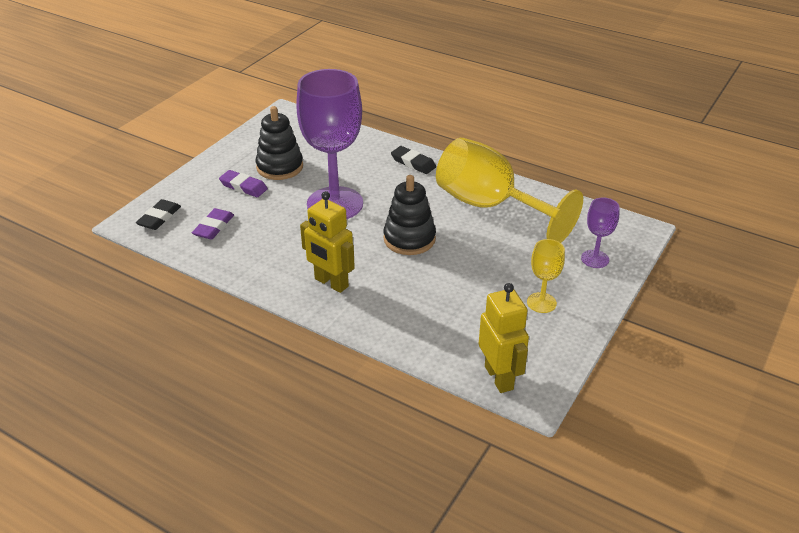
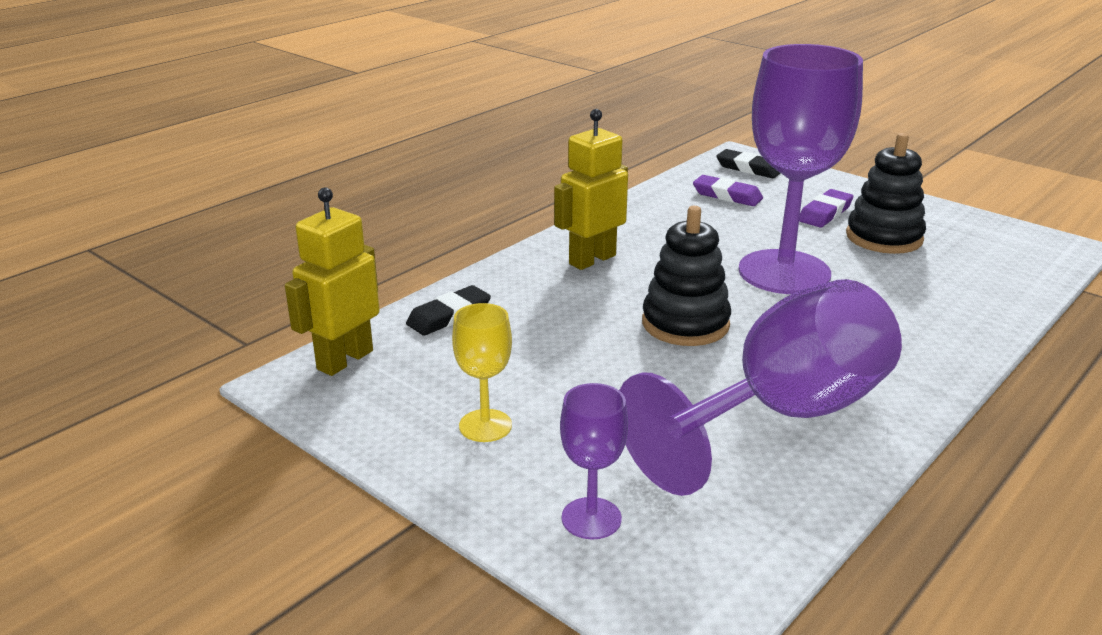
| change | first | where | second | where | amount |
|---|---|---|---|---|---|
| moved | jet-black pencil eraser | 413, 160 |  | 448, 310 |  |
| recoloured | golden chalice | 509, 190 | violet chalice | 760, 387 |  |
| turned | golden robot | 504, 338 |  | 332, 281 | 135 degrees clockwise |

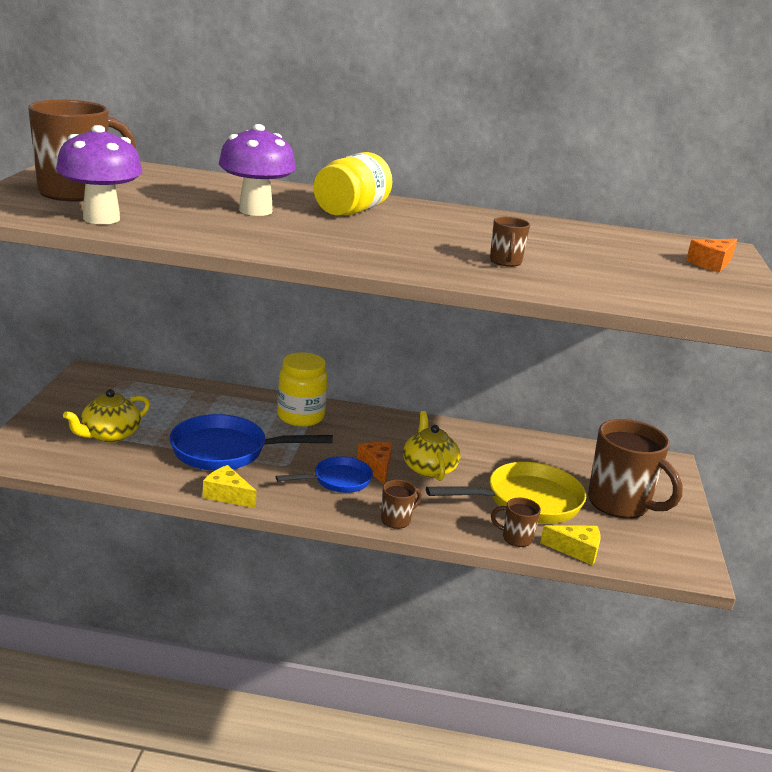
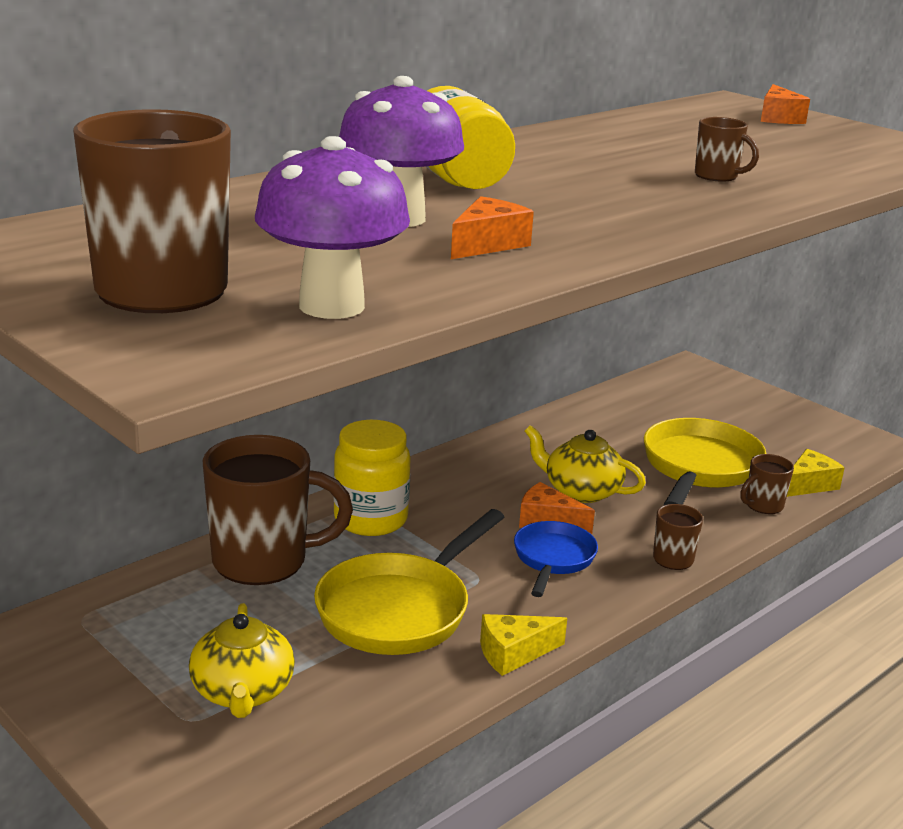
| change | first | where | second | where | amount |
|---|---|---|---|---|---|
| recoloured | cobalt frying pan | 251, 442 | golden frying pan | 409, 582 |  |
| moved | brown coffee mug | 635, 469 |  | 277, 510 |  |
| added |  |  | orange-coloured piece of cheese | 492, 227 |  |

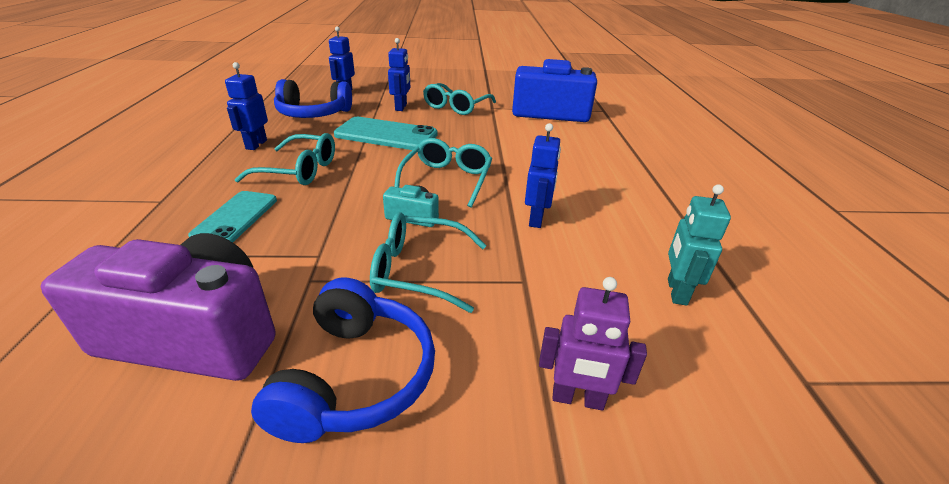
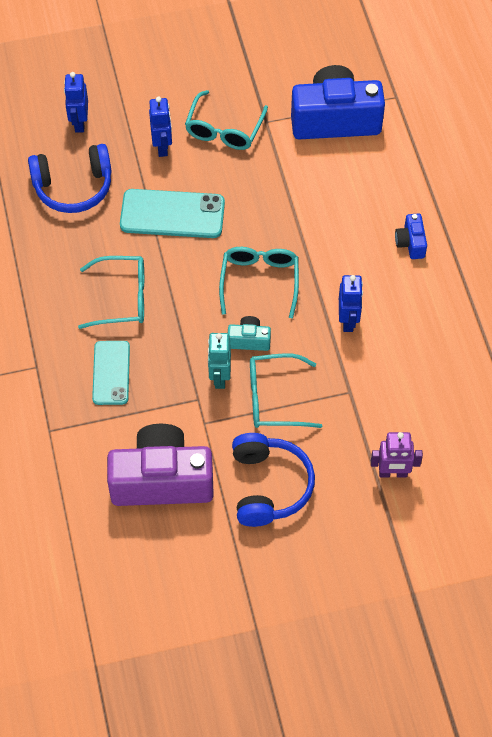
| change | first | where | second | where | amount |
|---|---|---|---|---|---|
| removed | cobalt robot | 246, 106 |  |  |  |
| moved | turquoise robot | 699, 245 |  | 219, 361 |  |
| added |  |  | cobalt photo camera | 411, 236 |  |

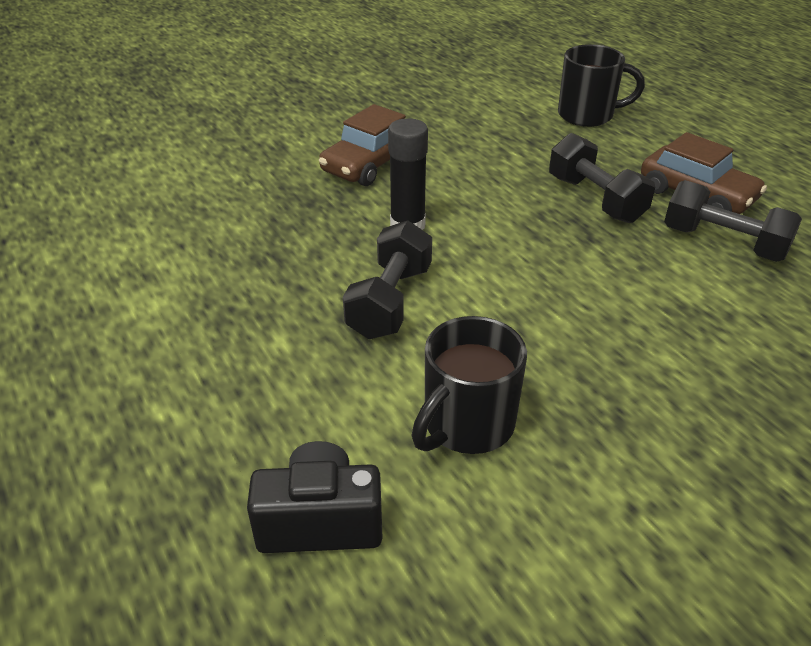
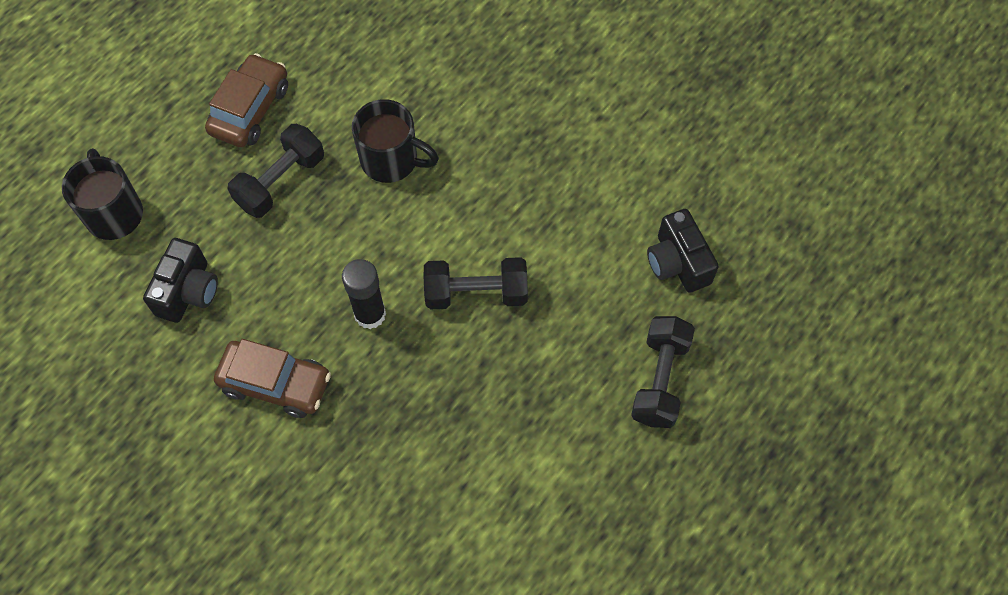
| change | first | where | second | where | amount |
|---|---|---|---|---|---|
| moved | jet-black coffee mug | 469, 385 |  | 395, 141 |  |
| moved | jet-black free weight | 733, 221 |  | 663, 372 |  |
| added |  |  | jet-black photo camera | 180, 280 |  |

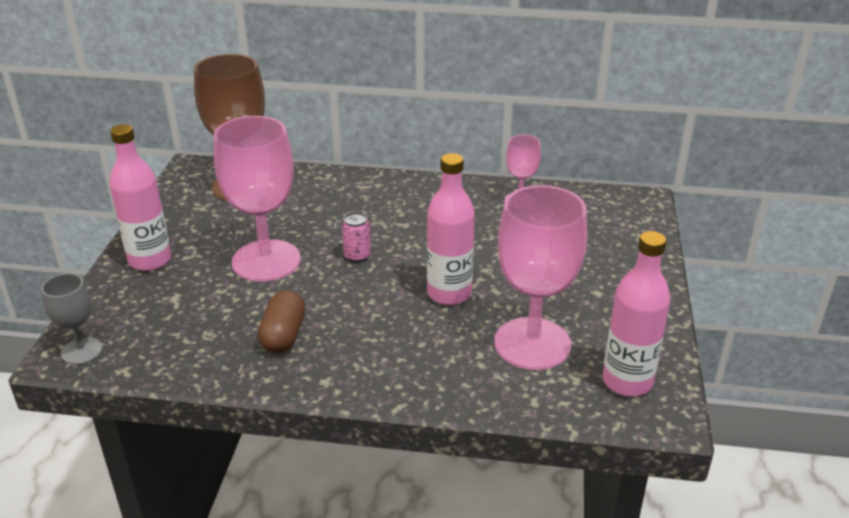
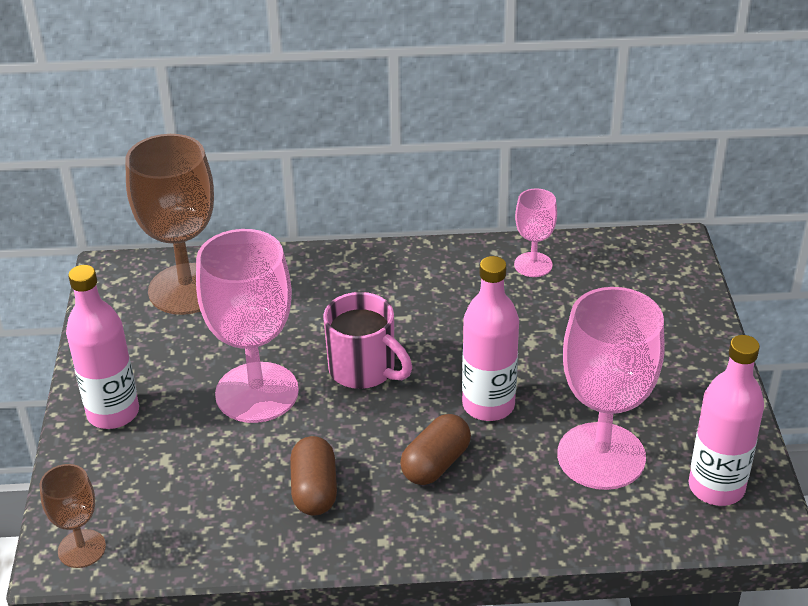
| change | first | where | second | where | amount |
|---|---|---|---|---|---|
| recoloured | gray chalice | 71, 319 | brown chalice | 72, 516 |  |
| replaced | pink tin | 356, 237 | pink coffee mug | 367, 340 |  |
| added |  |  | brown capsule | 435, 449 |  |

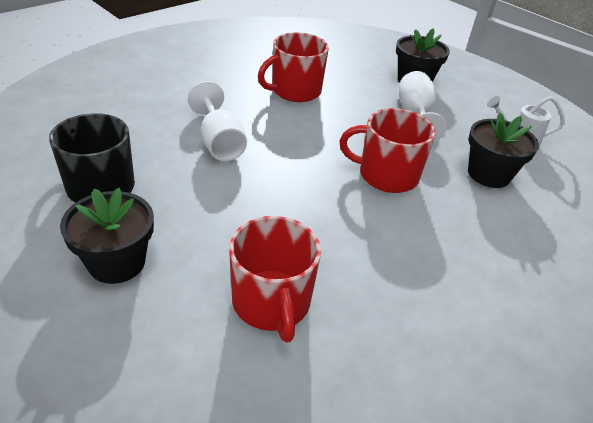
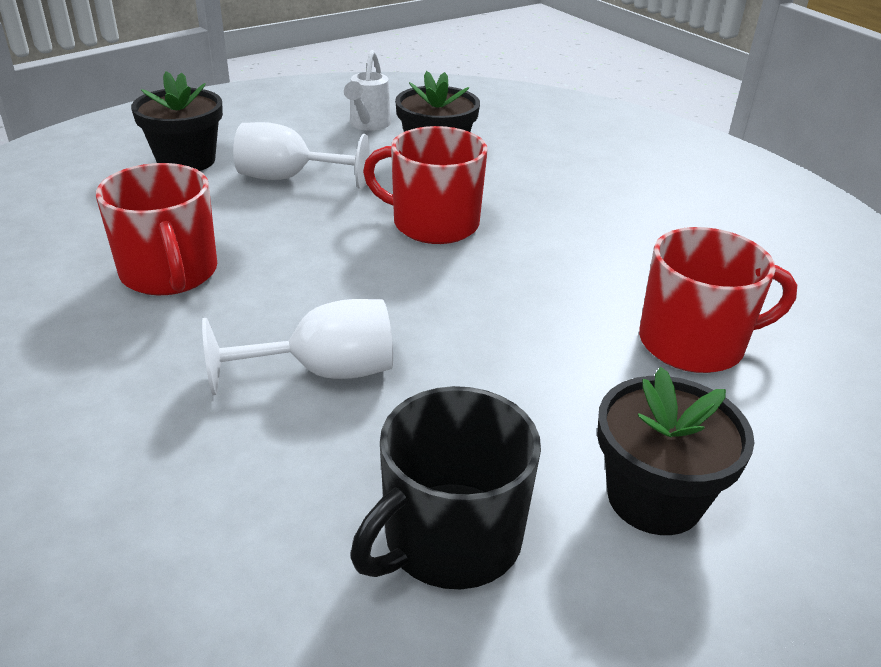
| change | first | where | second | where | amount |
|---|---|---|---|---|---|
| turned | scarlet coffee mug | 387, 150 |  | 425, 185 | 90 degrees clockwise |

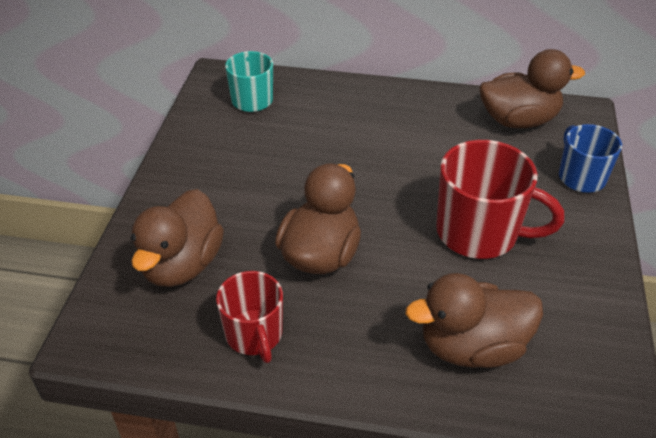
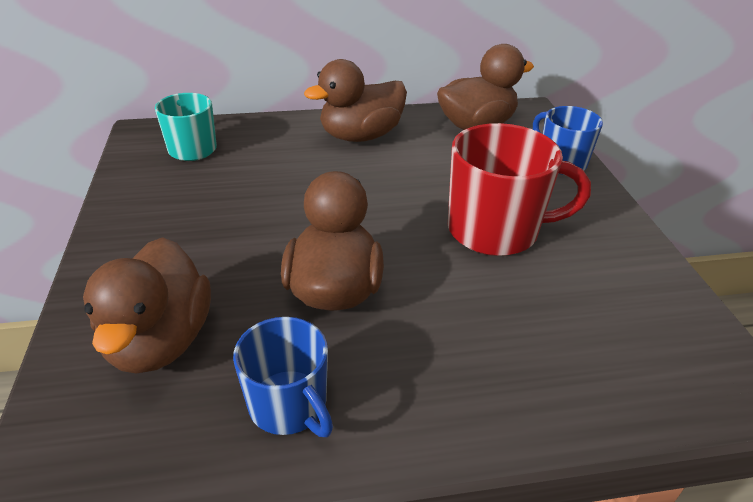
| change | first | where | second | where | amount |
|---|---|---|---|---|---|
| recoloured | scarlet coffee mug | 249, 317 | cobalt coffee mug | 283, 377 |  |
| moved | brown duck | 474, 320 |  | 355, 100 |  |

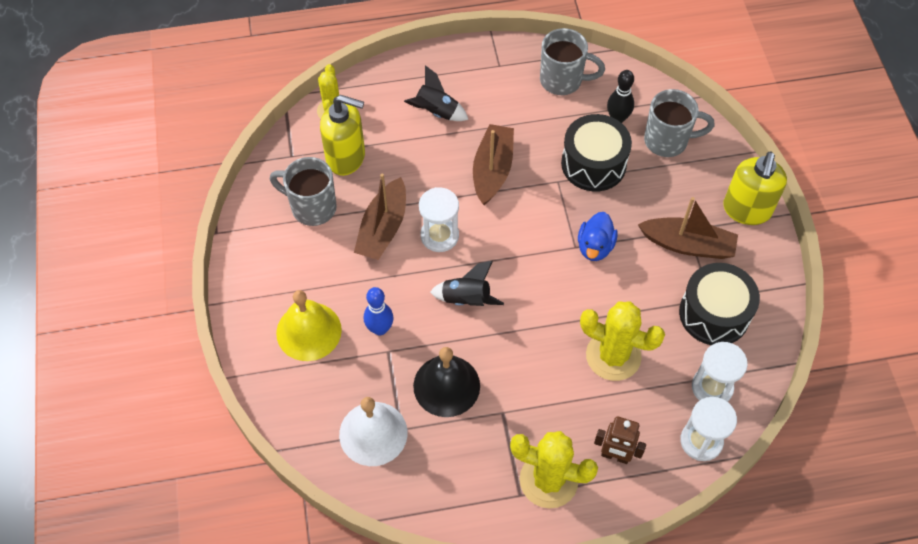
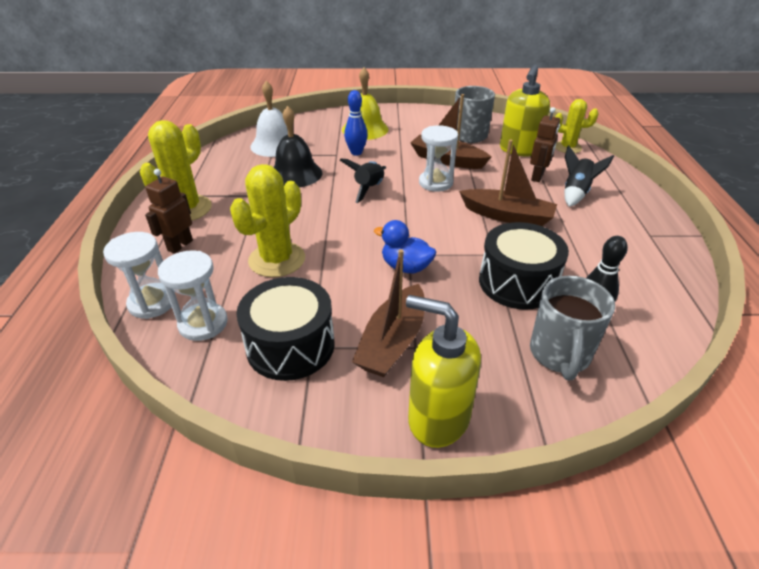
| change | first | where | second | where | amount |
|---|---|---|---|---|---|
| removed | gray coffee mug | 572, 61 |  |  |  |
| added |  |  | brown robot | 545, 144 |  |

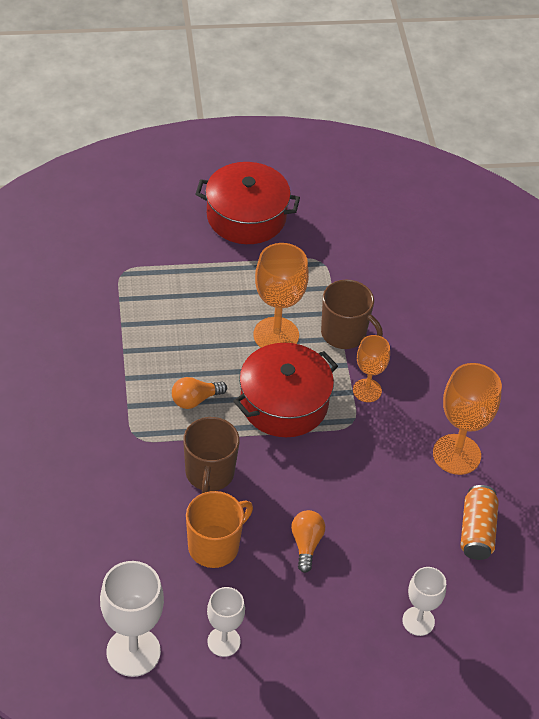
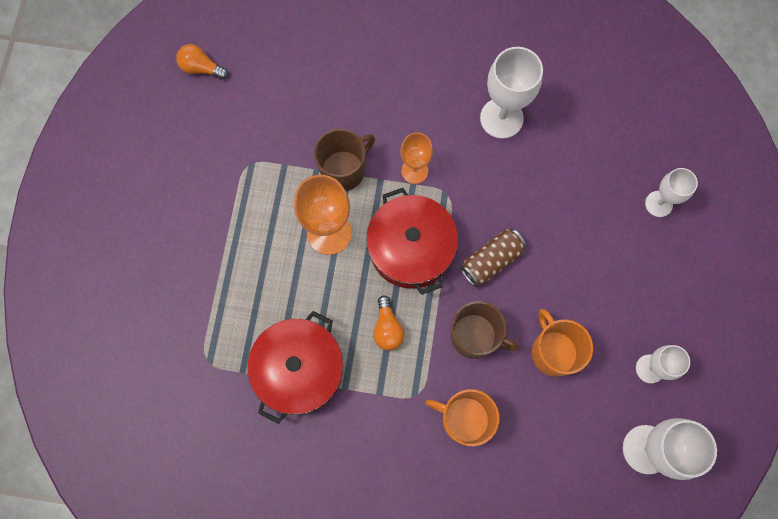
| change | first | where | second | where | amount |
|---|---|---|---|---|---|
| moved | scarlet stockpot | 247, 203 |  | 295, 367 |  |
| moved | orange-coloured light bulb | 308, 541 |  | 202, 62 |  |
| recoloured | orange-coloured chalice | 467, 419 | pure white chalice | 511, 93 |  |
| removed | orange-coloured tin | 479, 522 |  |  |  |
| added |  |  | orange-coloured coffee mug | 462, 417 |  |
| added |  |  | brown tin | 493, 257 |  |

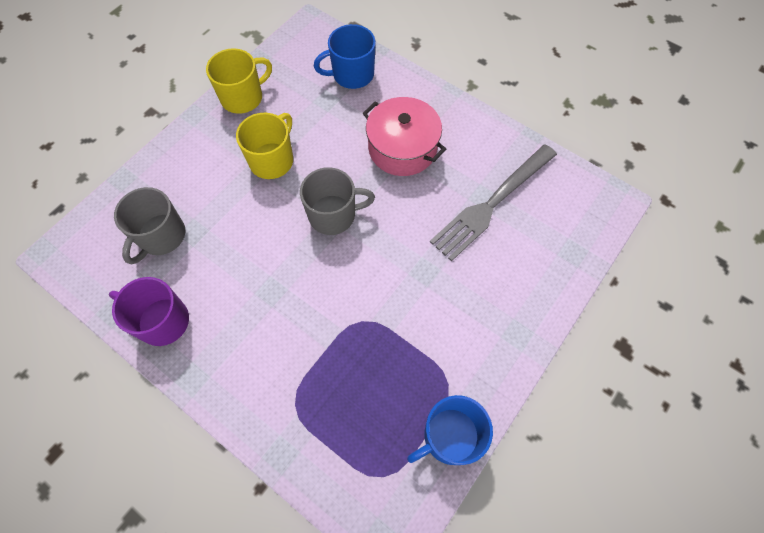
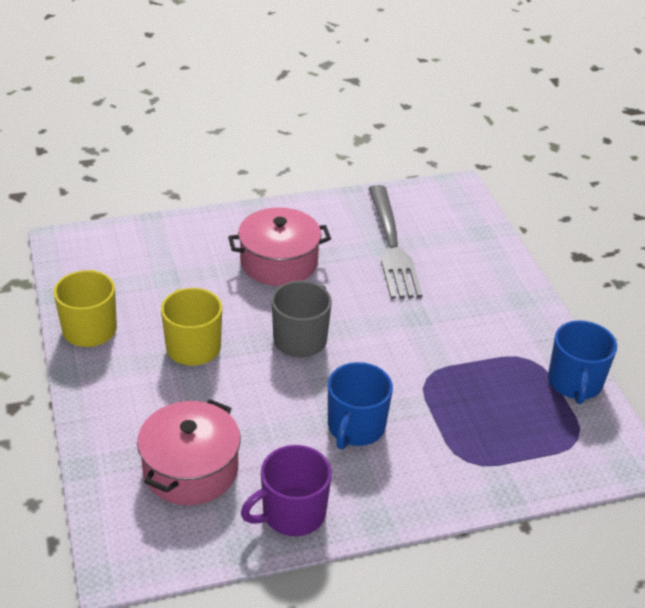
| change | first | where | second | where | amount |
|---|---|---|---|---|---|
| replaced | gray coffee mug | 149, 226 | pink stockpot | 189, 452 |  |
| moved | cobalt coffee mug | 345, 56 |  | 360, 406 |  |

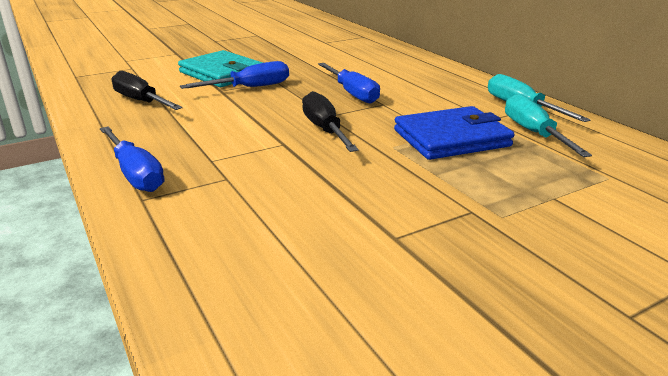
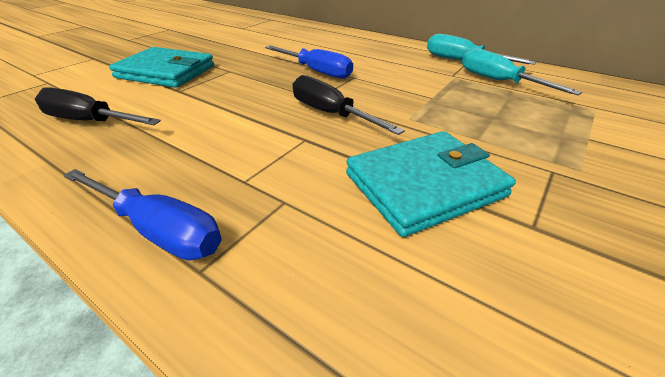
| change | first | where | second | where | amount |
|---|---|---|---|---|---|
| removed | cobalt flat screwdriver | 234, 75 |  |  |  |
| removed | cobalt card wallet | 454, 133 |  |  |  |
| added |  |  | turquoise card wallet | 431, 184 |  |

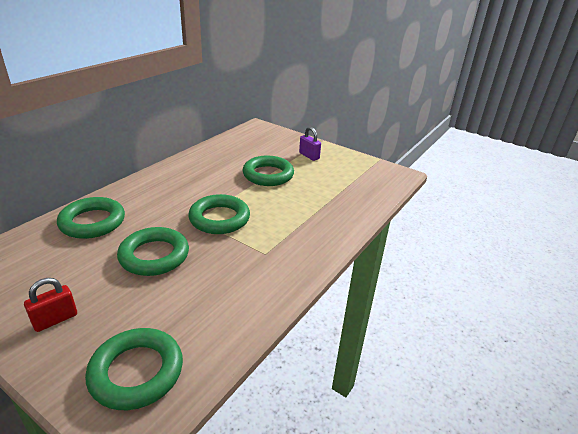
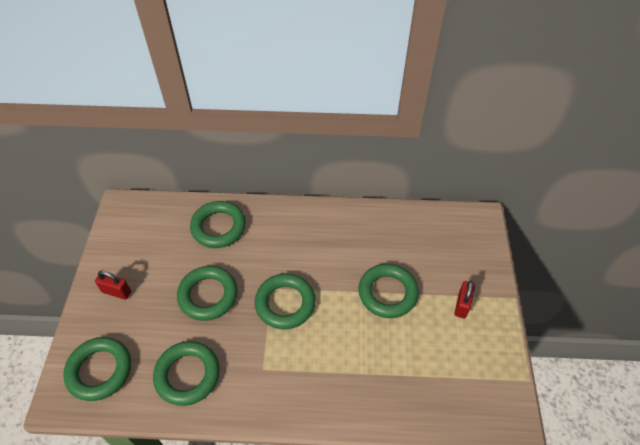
| change | first | where | second | where | amount |
|---|---|---|---|---|---|
| recoloured | violet small lock | 310, 144 | scarlet small lock | 464, 299 |  |
| added |  |  | leaf-green hoop | 186, 373 |  |

